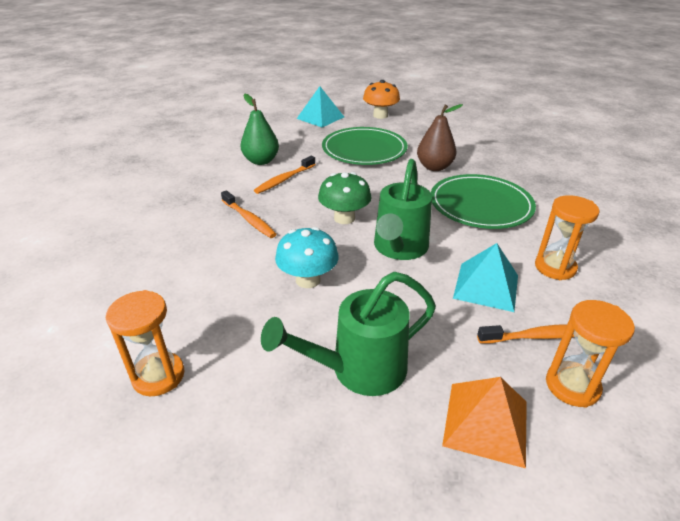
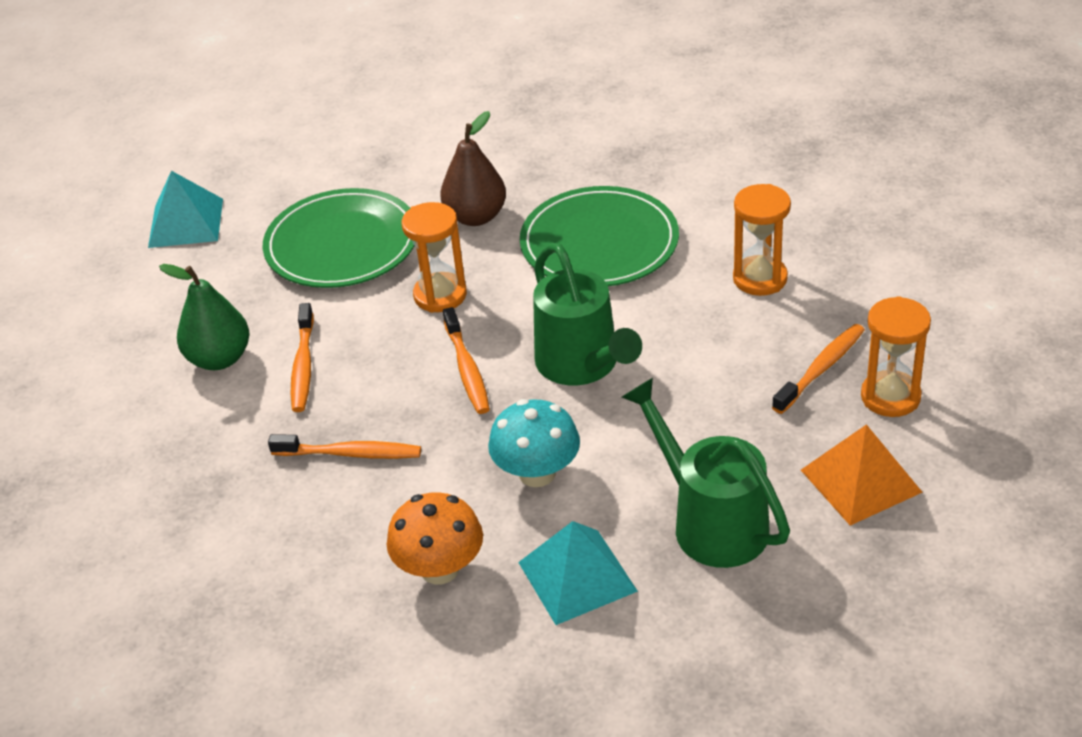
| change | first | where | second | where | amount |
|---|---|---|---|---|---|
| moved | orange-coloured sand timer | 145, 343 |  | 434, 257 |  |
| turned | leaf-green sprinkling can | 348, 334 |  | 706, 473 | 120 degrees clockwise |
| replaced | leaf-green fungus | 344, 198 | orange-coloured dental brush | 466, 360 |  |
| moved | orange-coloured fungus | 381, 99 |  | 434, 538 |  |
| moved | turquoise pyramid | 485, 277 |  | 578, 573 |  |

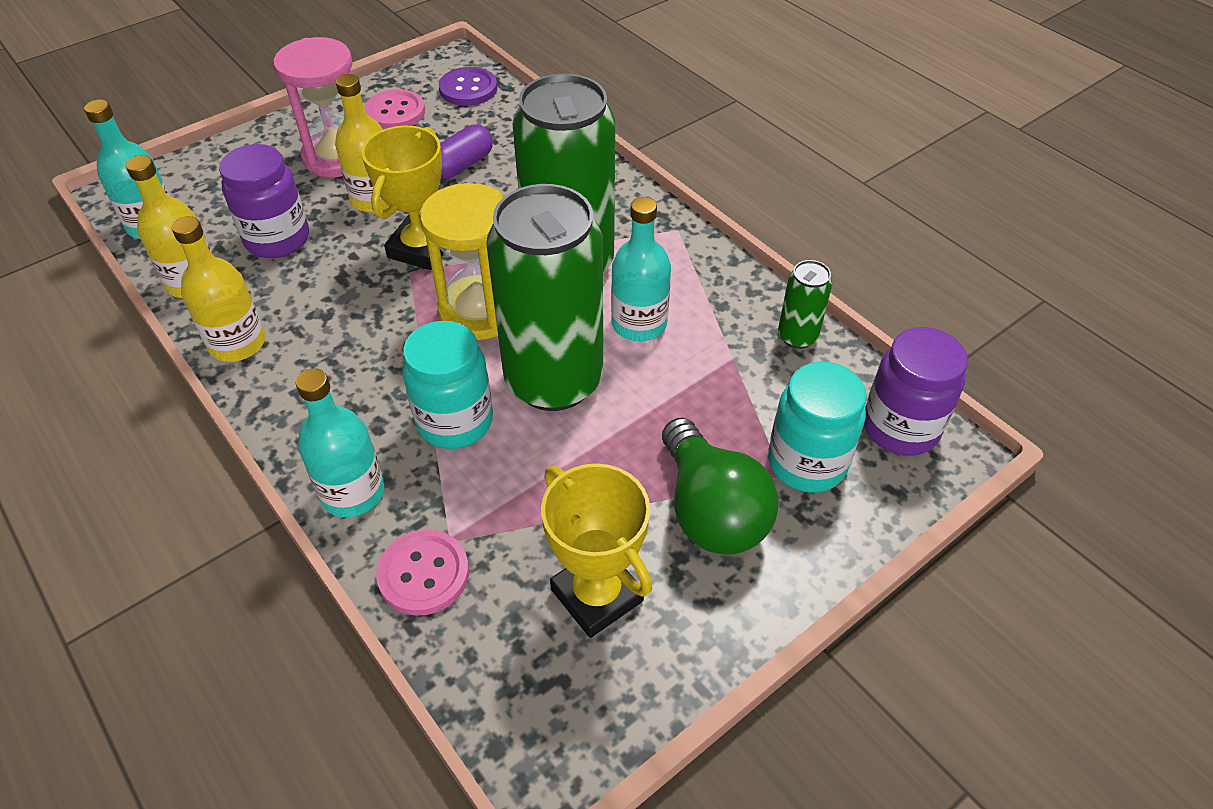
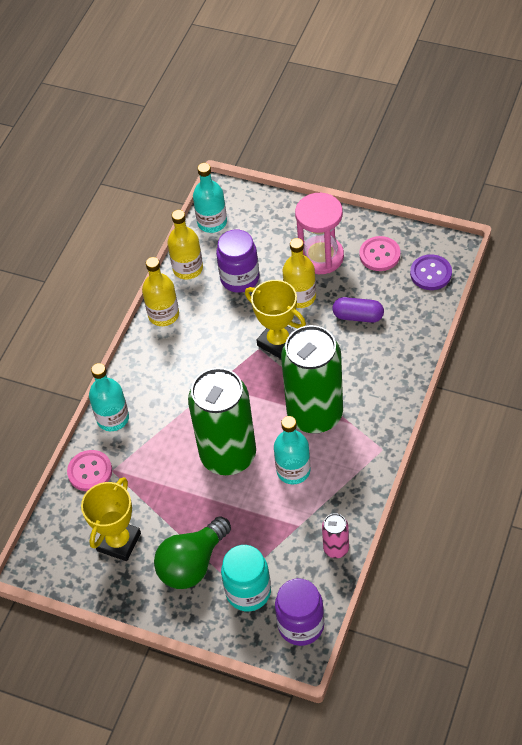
| change | first | where | second | where | amount |
|---|---|---|---|---|---|
| turned | golden prize cup | 402, 198 |  | 275, 319 | 45 degrees clockwise |
| removed | turquoise jam jar | 447, 385 |  |  |  |
| removed | golden sand timer | 462, 261 |  |  |  |
| recoloured | leaf-green tin | 805, 304 | pink tin | 335, 535 |  |

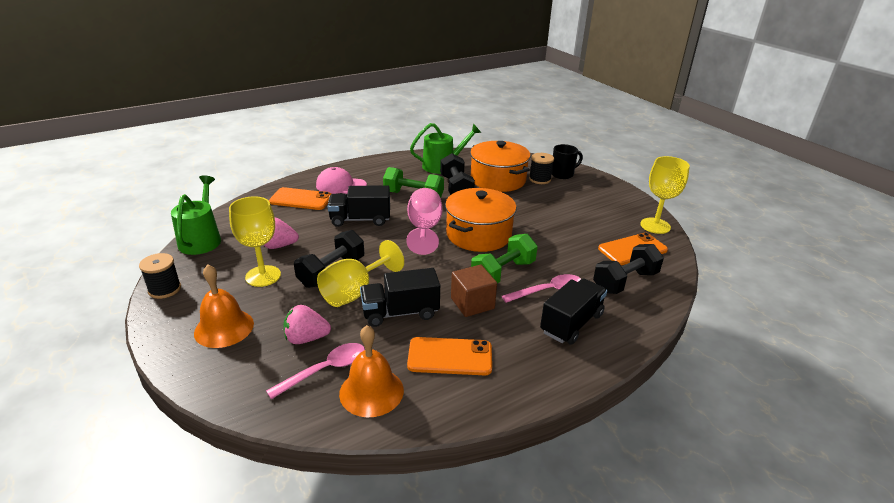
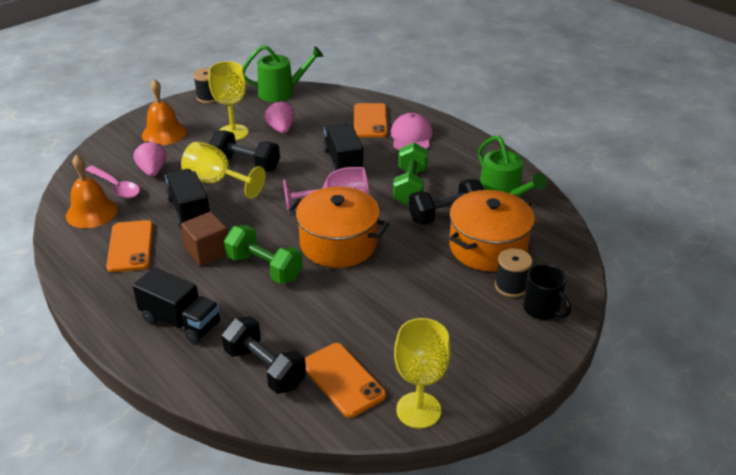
| change | first | where | second | where | amount |
|---|---|---|---|---|---|
| removed | pink tablespoon | 541, 288 |  |  |  |

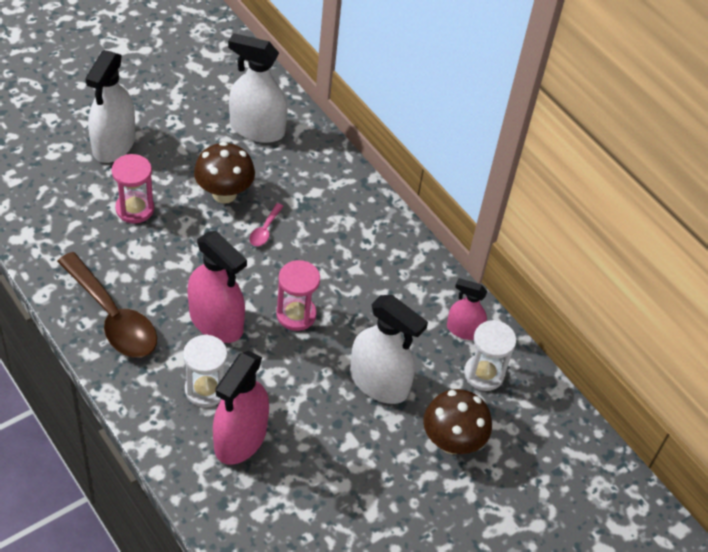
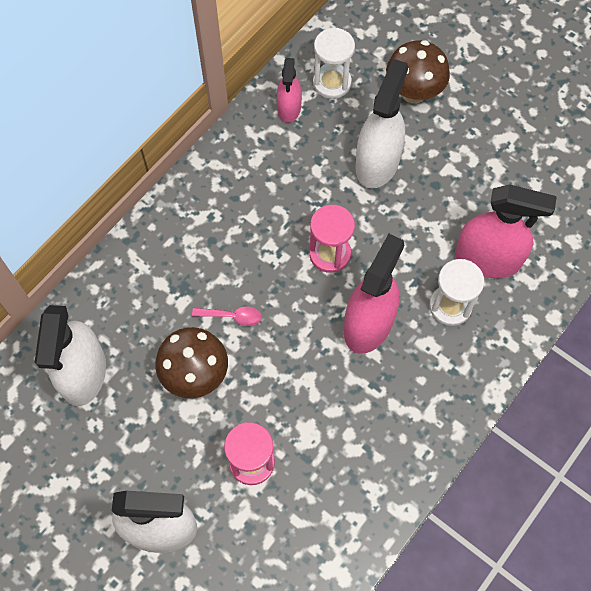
| change | first | where | second | where | amount |
|---|---|---|---|---|---|
| removed | brown tablespoon | 107, 305 |  |  |  |

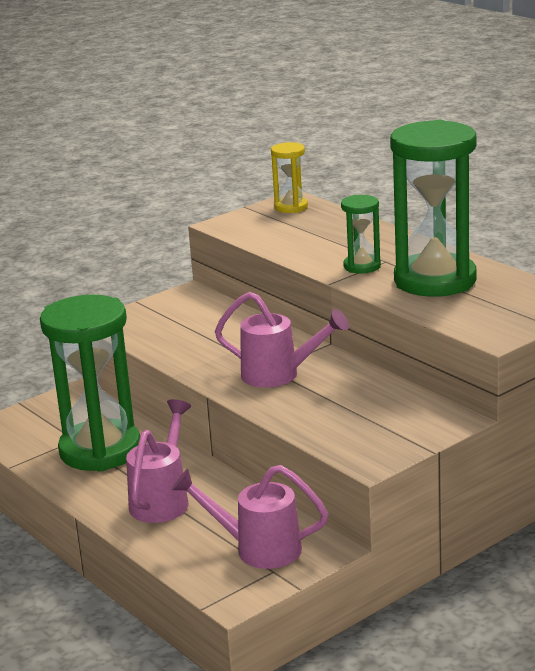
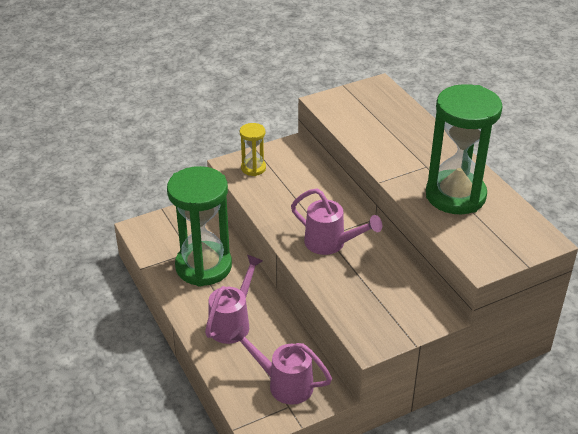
| change | first | where | second | where | amount |
|---|---|---|---|---|---|
| moved | golden sand timer | 289, 177 |  | 253, 149 |  |
| removed | leaf-green sand timer | 361, 234 |  |  |  |

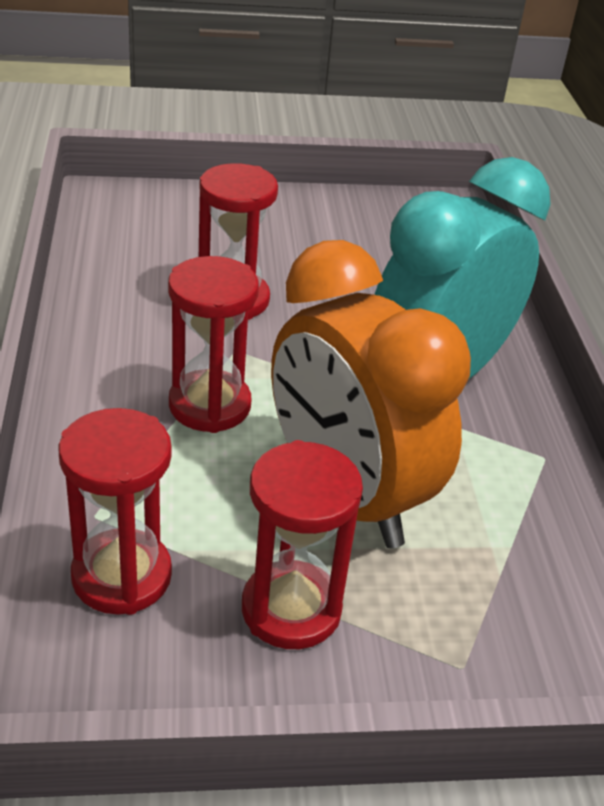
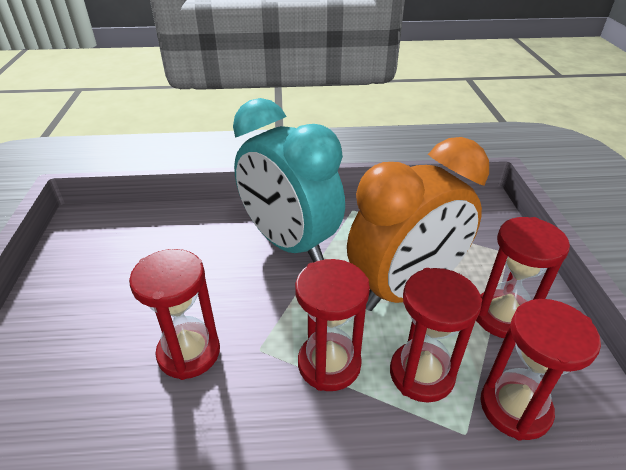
| change | first | where | second | where | amount |
|---|---|---|---|---|---|
| added |  |  | scarlet sand timer | 436, 335 |  |

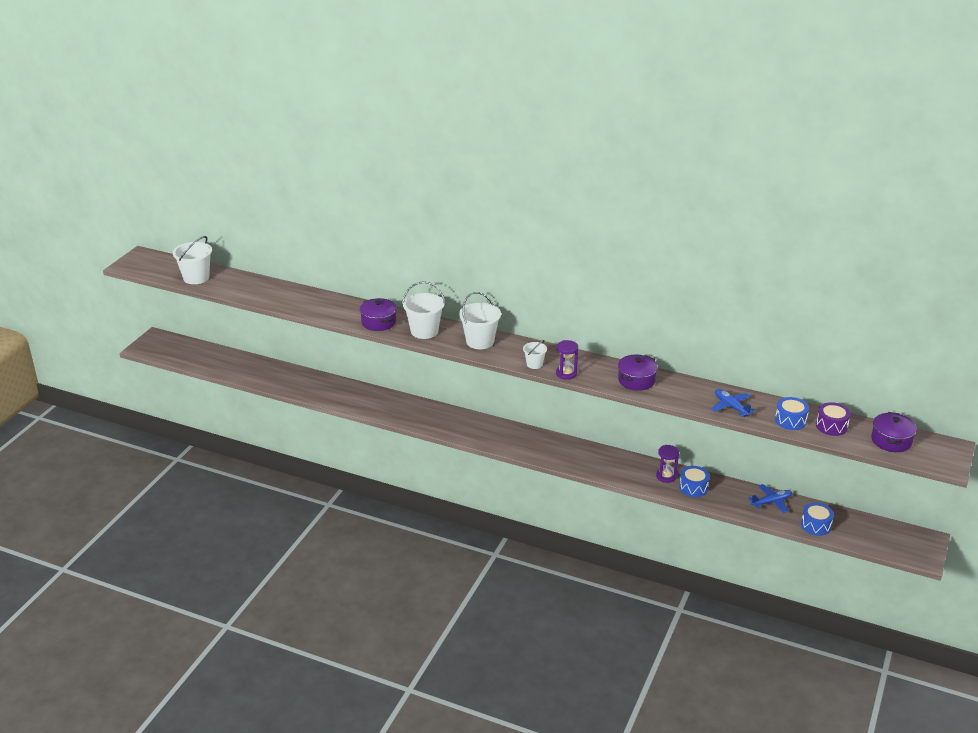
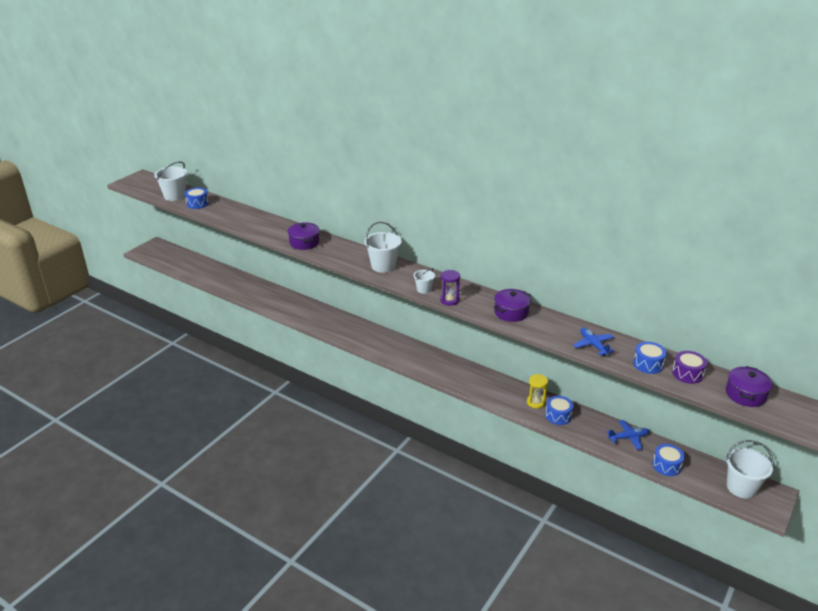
| change | first | where | second | where | amount |
|---|---|---|---|---|---|
| moved | pure white sand bucket | 423, 310 |  | 750, 469 |  |
| recoloured | violet sand timer | 667, 464 | golden sand timer | 537, 391 |  |
| added |  |  | cobalt toy drum | 197, 198 |  |

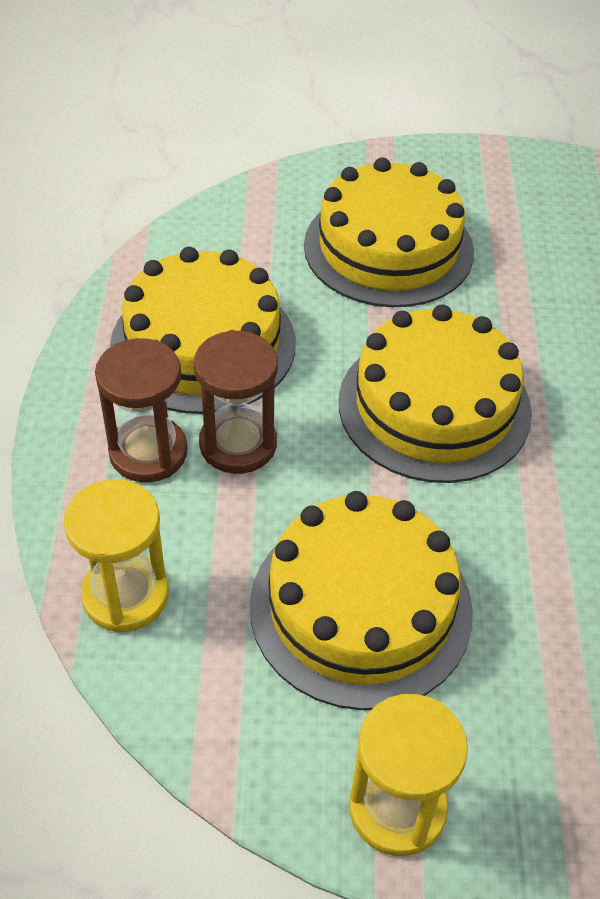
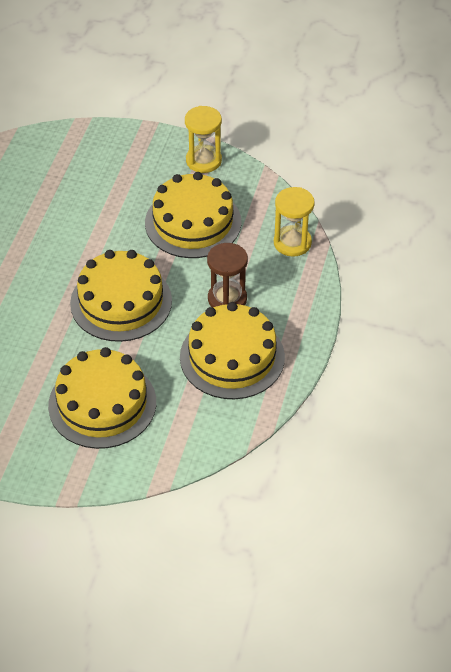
| change | first | where | second | where | amount |
|---|---|---|---|---|---|
| removed | brown sand timer | 141, 410 |  |  |  |

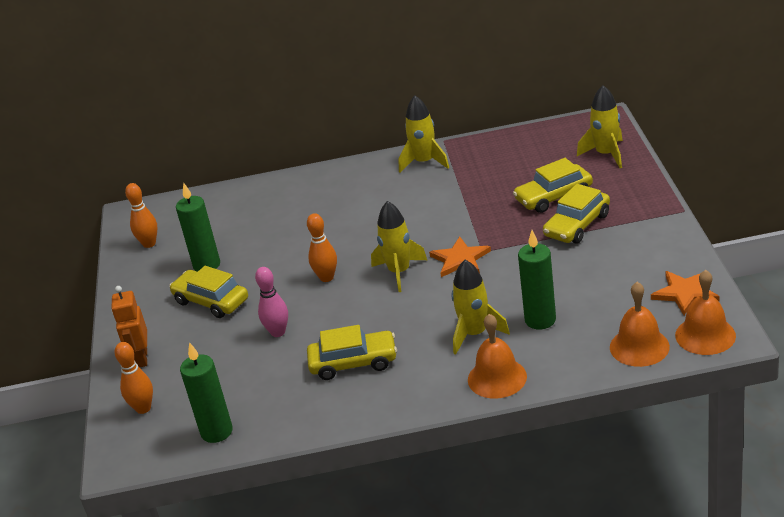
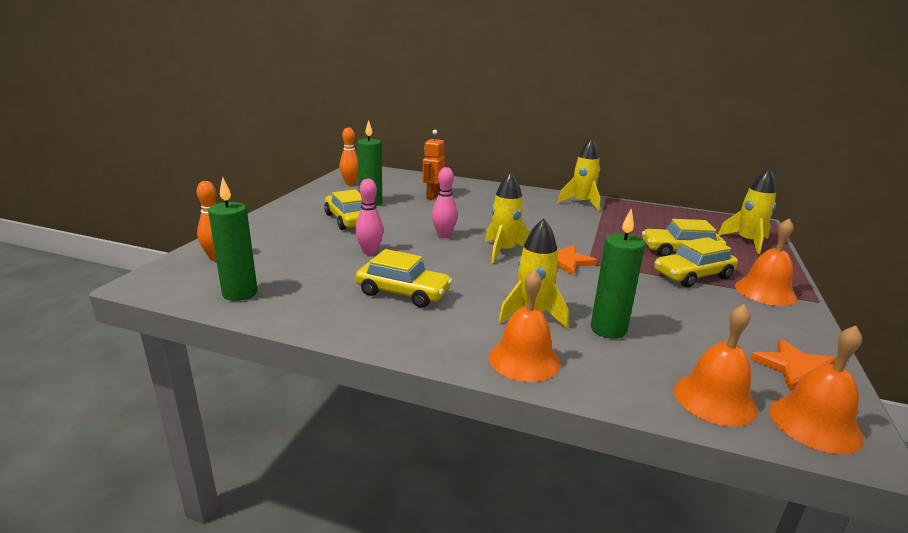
| change | first | where | second | where | amount |
|---|---|---|---|---|---|
| moved | orange-coloured robot | 129, 327 |  | 434, 165 |  |
| recoloured | orange-coloured skittle | 322, 247 | pink skittle | 445, 202 |  |
| added |  |  | orange-coloured hand bell | 766, 262 |  |

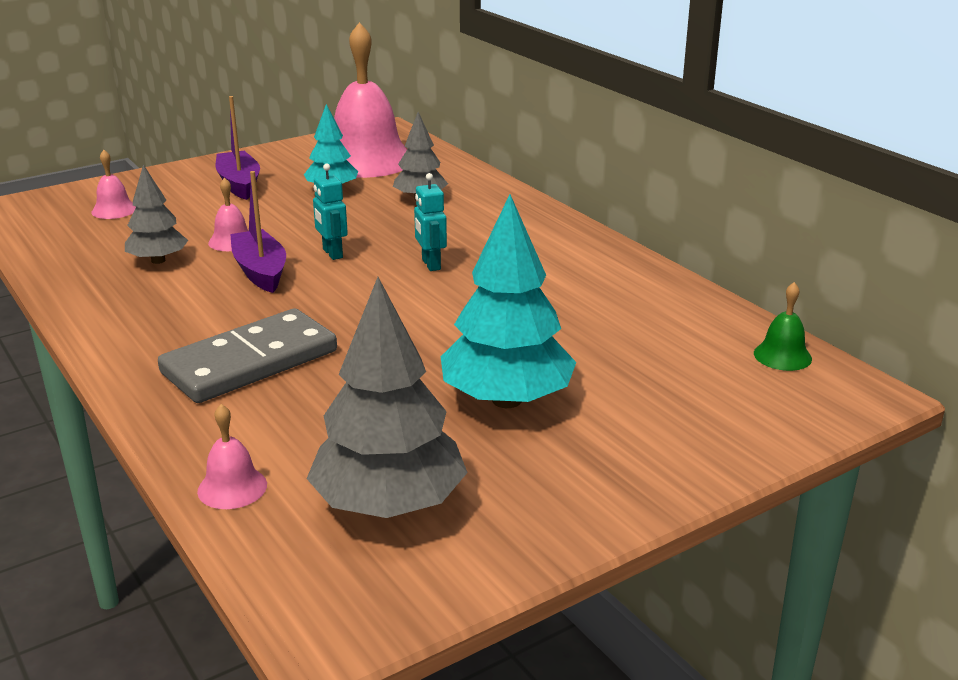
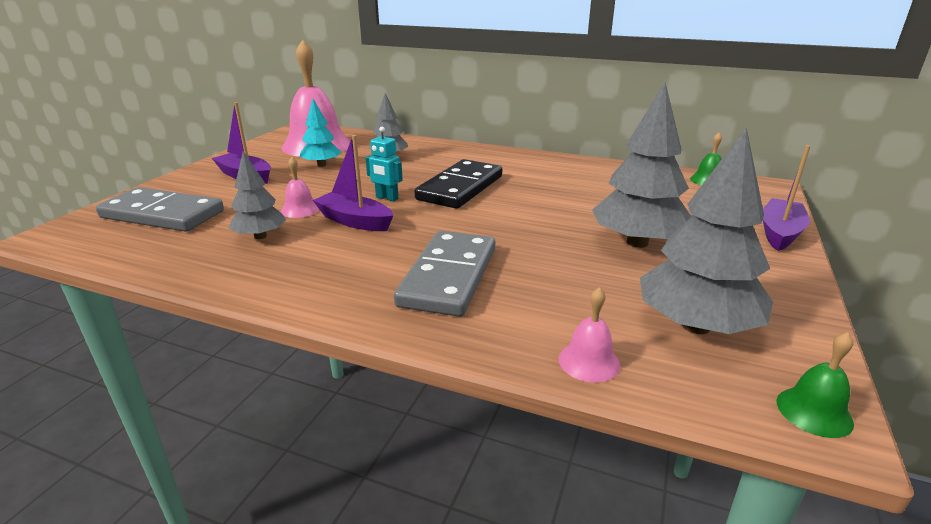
| change | first | where | second | where | amount |
|---|---|---|---|---|---|
| replaced | pink hand bell | 114, 184 | gray domino | 160, 209 |  |
| replaced | turquoise robot | 430, 222 | jet-black domino | 458, 184 |  |
| recoloured | turquoise fir tree | 508, 301 | gray fir tree | 641, 165 |  |
| added |  |  | violet toy boat | 786, 198 |  |
| added |  |  | leaf-green hand bell | 815, 385 |  |

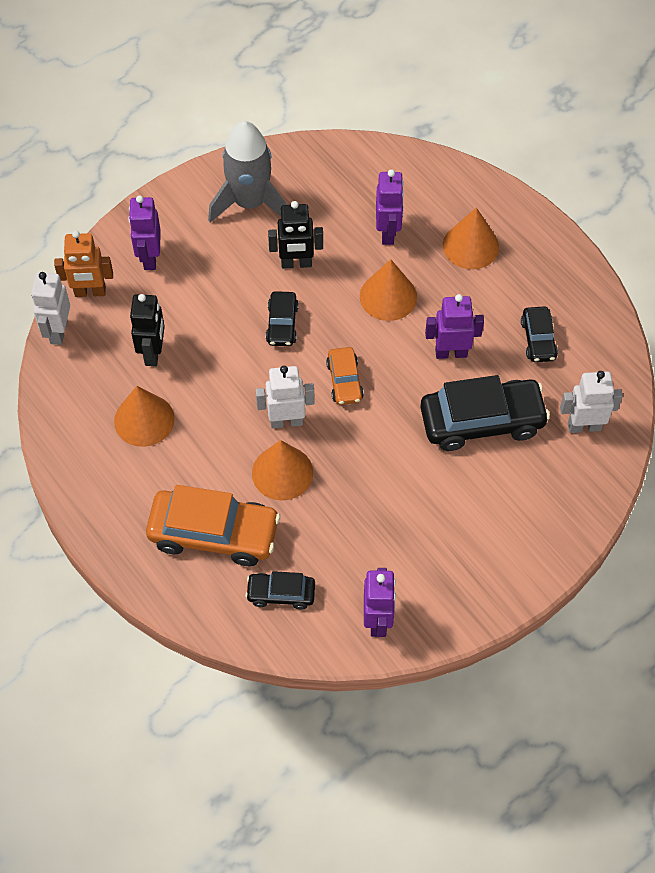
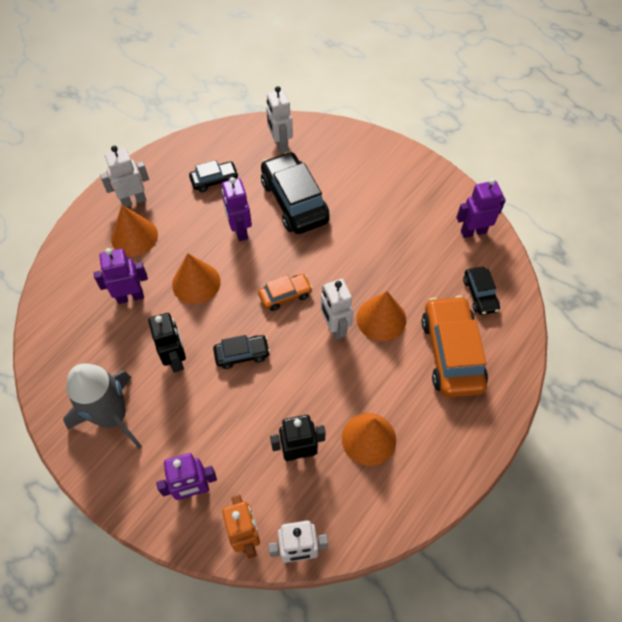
| change | first | where | second | where | amount |
|---|---|---|---|---|---|
| added |  |  | pure white robot | 124, 176 |  |

